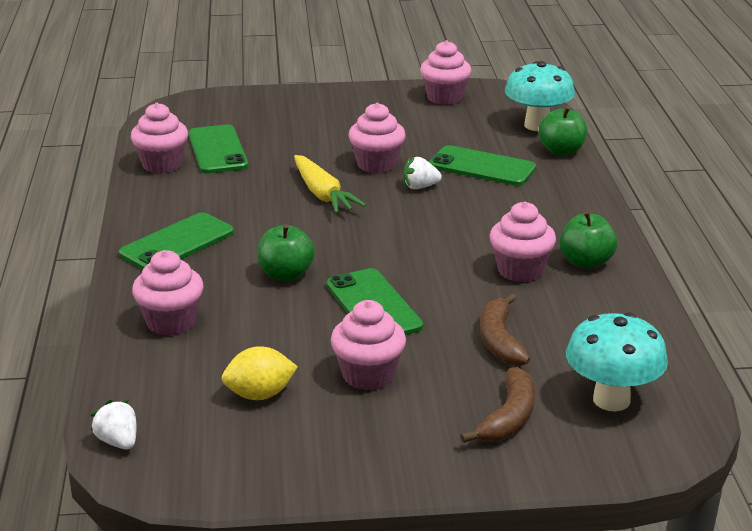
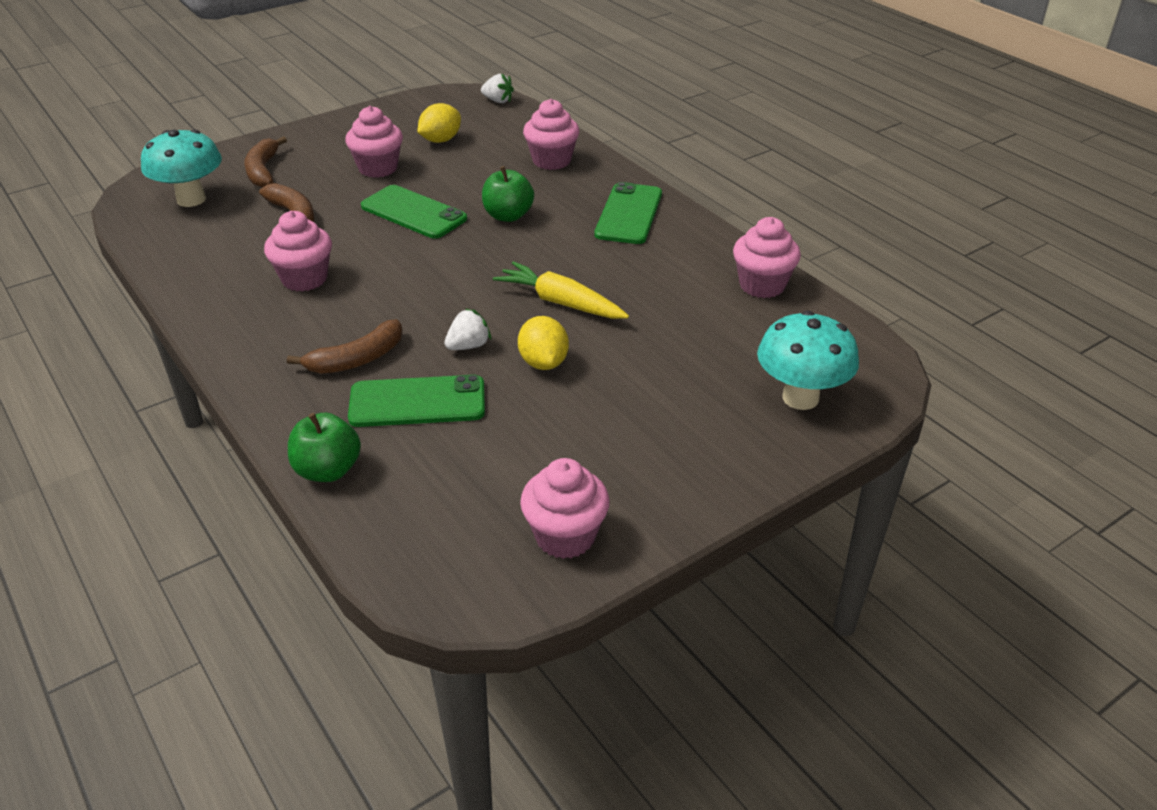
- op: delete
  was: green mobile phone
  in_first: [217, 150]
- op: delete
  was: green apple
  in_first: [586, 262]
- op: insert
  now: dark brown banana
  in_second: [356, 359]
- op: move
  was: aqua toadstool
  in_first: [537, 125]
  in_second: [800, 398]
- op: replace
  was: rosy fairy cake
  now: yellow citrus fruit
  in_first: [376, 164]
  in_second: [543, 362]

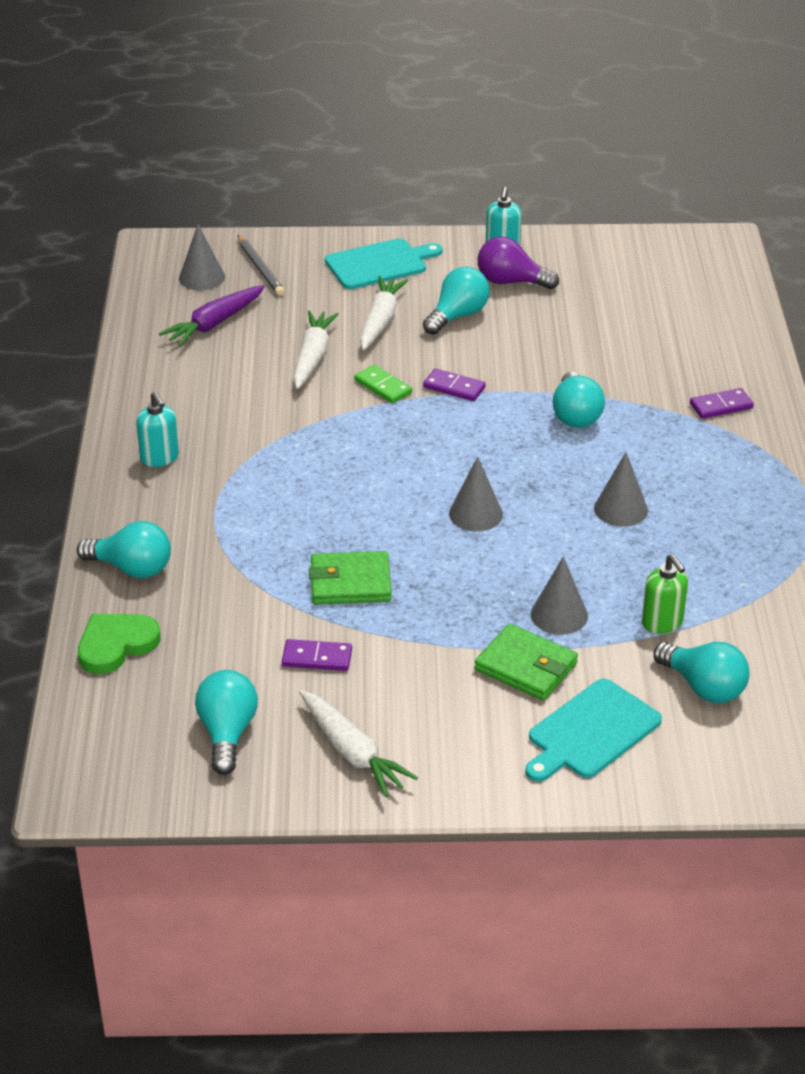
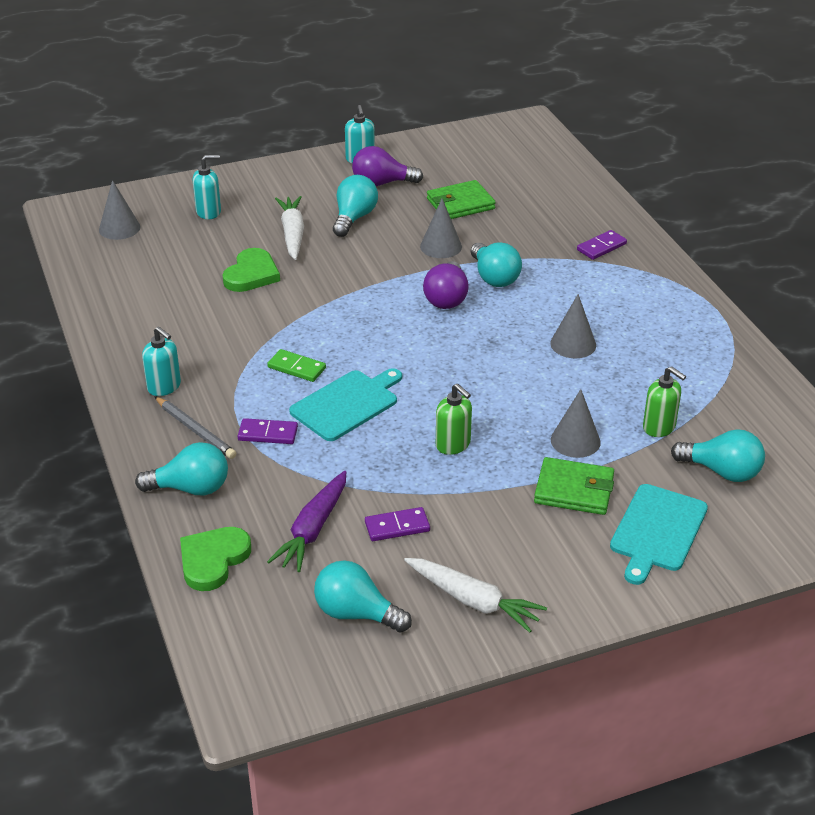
- op: insert
  now: aqua soap dispenser
  in_second: [209, 212]
- op: insert
  now: violet lightbulb
  in_second: [446, 298]
- op: insert
  now: green soap dispenser
  in_second: [453, 445]
- op: move
  was: violet root vegetable
  in_first: [214, 324]
  in_second: [313, 530]
- op: move
  was: ash-grey wooden pencil
  in_first: [260, 268]
  in_second: [195, 430]
- op: move
  was: green card wallet
  in_first: [350, 582]
  in_second: [460, 204]
- op: move
  was: aqua chopping board
  in_first: [379, 264]
  in_second: [347, 404]
- op: move
  was: green domino
  in_first: [383, 387]
  in_second: [296, 368]
- op: move
  was: violet domino
  in_first: [454, 387]
  in_second: [268, 433]
- op: move
  was: ash-grey solid cone
  in_first: [475, 514]
  in_second: [441, 246]
- op: replace
  was: snow-white root vegetable
  now: green love heart
  in_first: [312, 356]
  in_second: [251, 274]
- op: rotate
  was: aqua lightbulb
  in_first: [227, 733]
  in_second: [356, 613]
  clockwise: -45

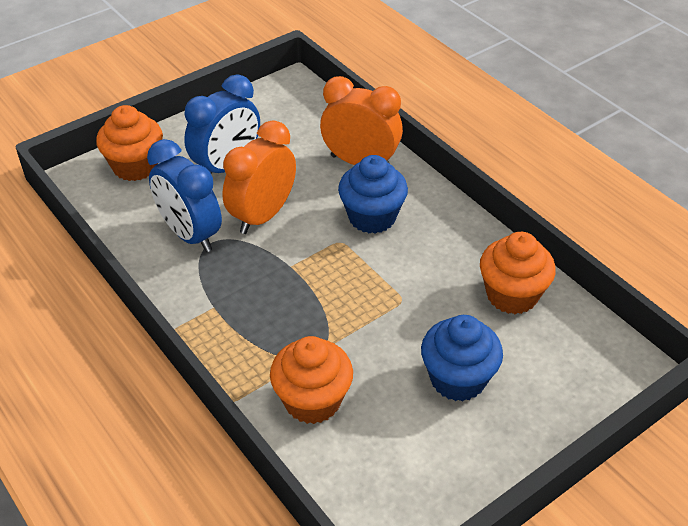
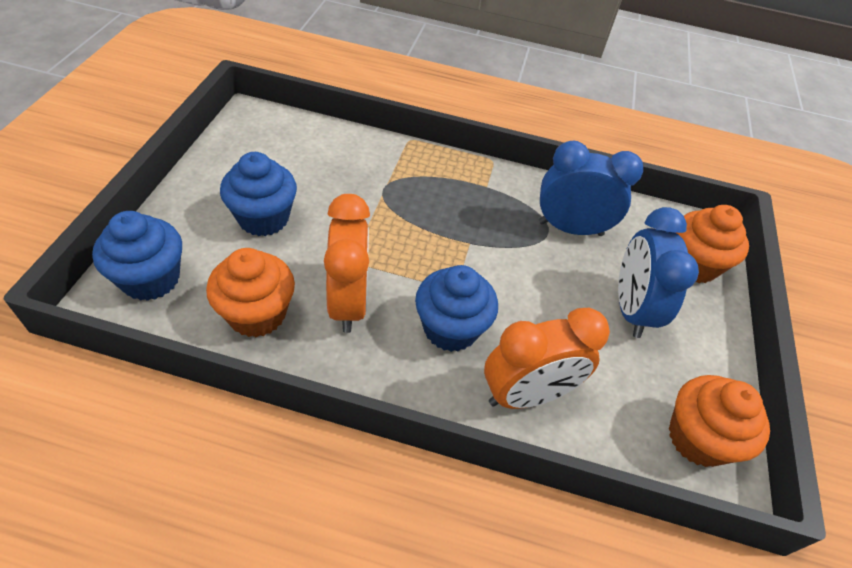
- op: insert
  now: royal blue fairy cake
  in_second: [151, 279]
- op: move
  was: orange alarm clock
  in_first: [262, 216]
  in_second: [348, 302]
- op: move
  was: orange fairy cake
  in_first: [312, 400]
  in_second: [697, 438]

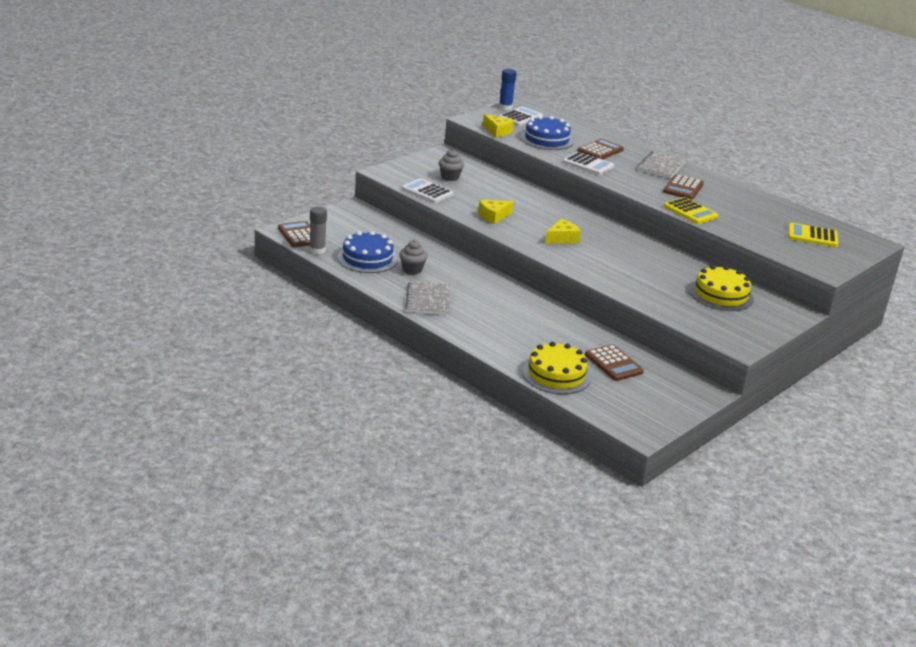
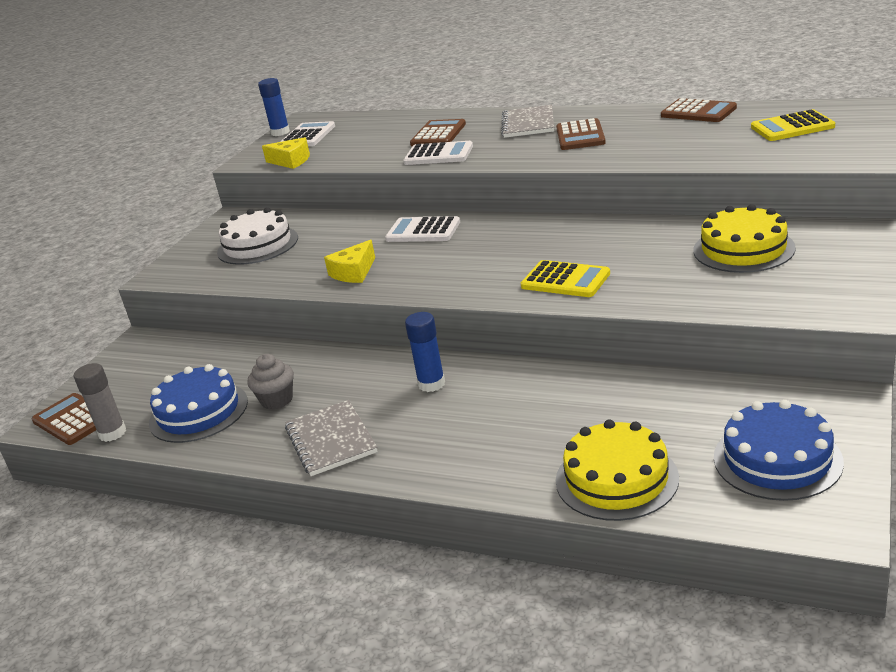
- op: delete
  was: yellow cheese
  in_first: [562, 238]
- op: insert
  now: royal blue glue stick
  in_second: [431, 384]
- op: move
  was: snow-white calculator
  in_first: [427, 192]
  in_second: [423, 231]
- op: move
  was: royal blue layer cake
  in_first: [547, 139]
  in_second: [777, 459]
- op: move
  was: dark brown calculator
  in_first: [613, 363]
  in_second: [698, 112]
- op: move
  was: yellow calculator
  in_first: [690, 212]
  in_second: [565, 280]
- op: replace
  was: ash-grey fairy cake
  now: snow-white layer cake
  in_first: [450, 177]
  in_second: [257, 245]

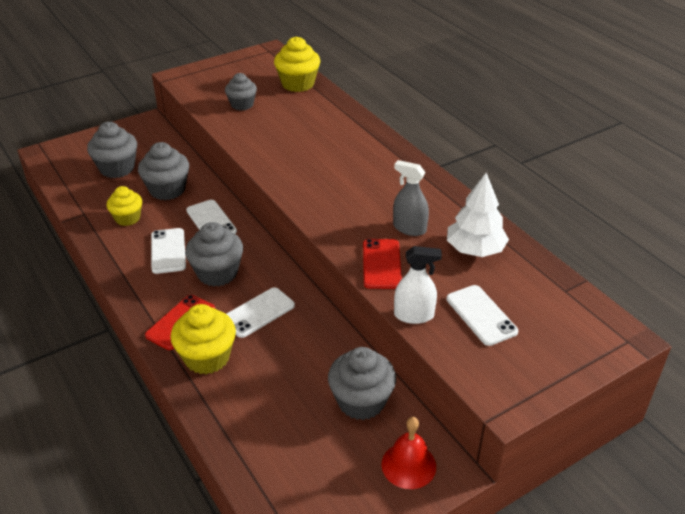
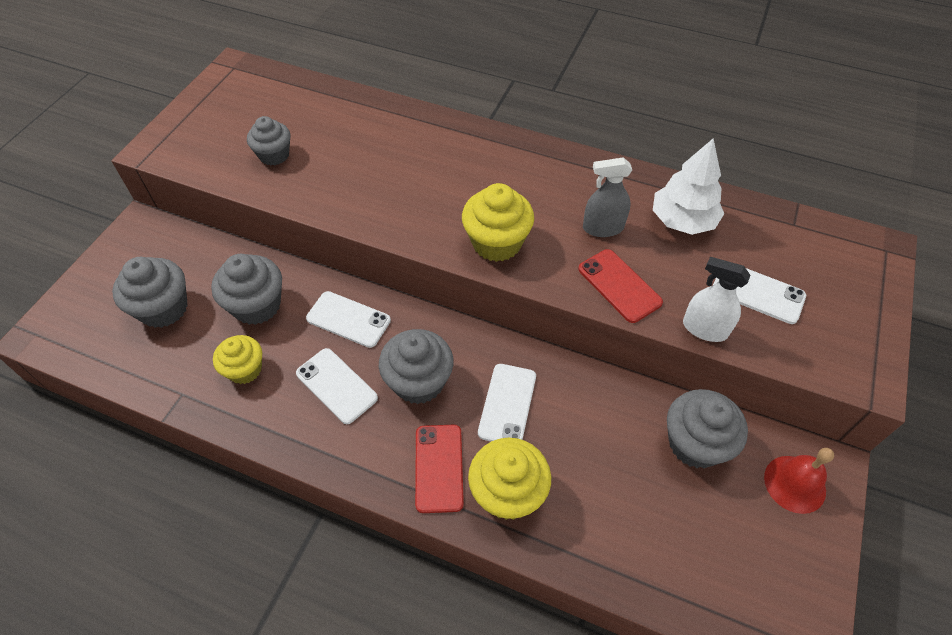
- op: move
  was: yellow fairy cake
  in_first: [298, 84]
  in_second: [496, 243]
- op: rotate
  was: snow-white spray bottle
  in_first: [414, 315]
  in_second: [704, 329]
  clockwise: -120

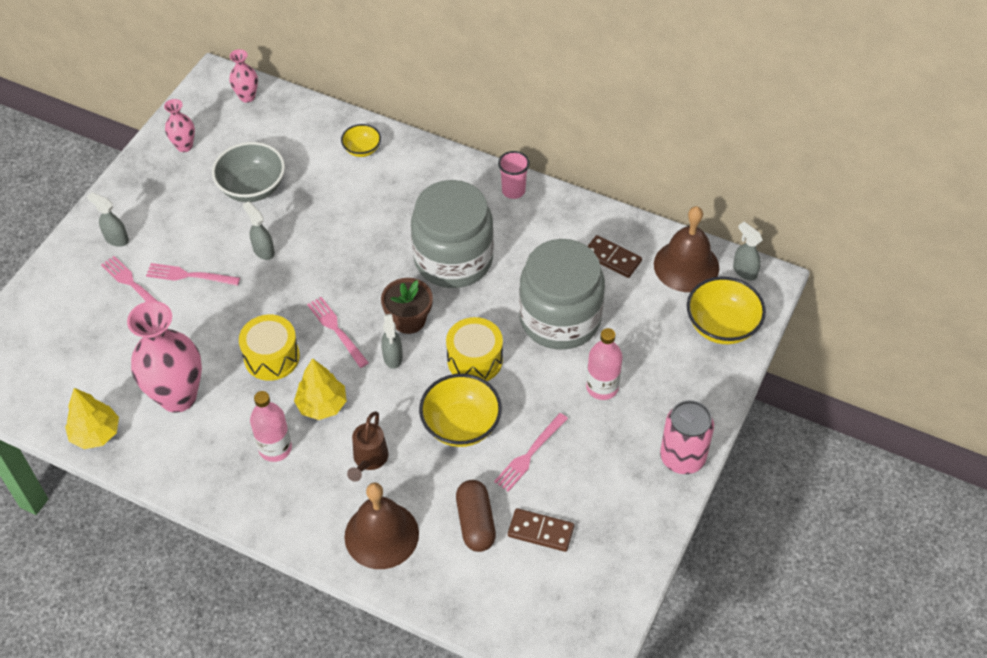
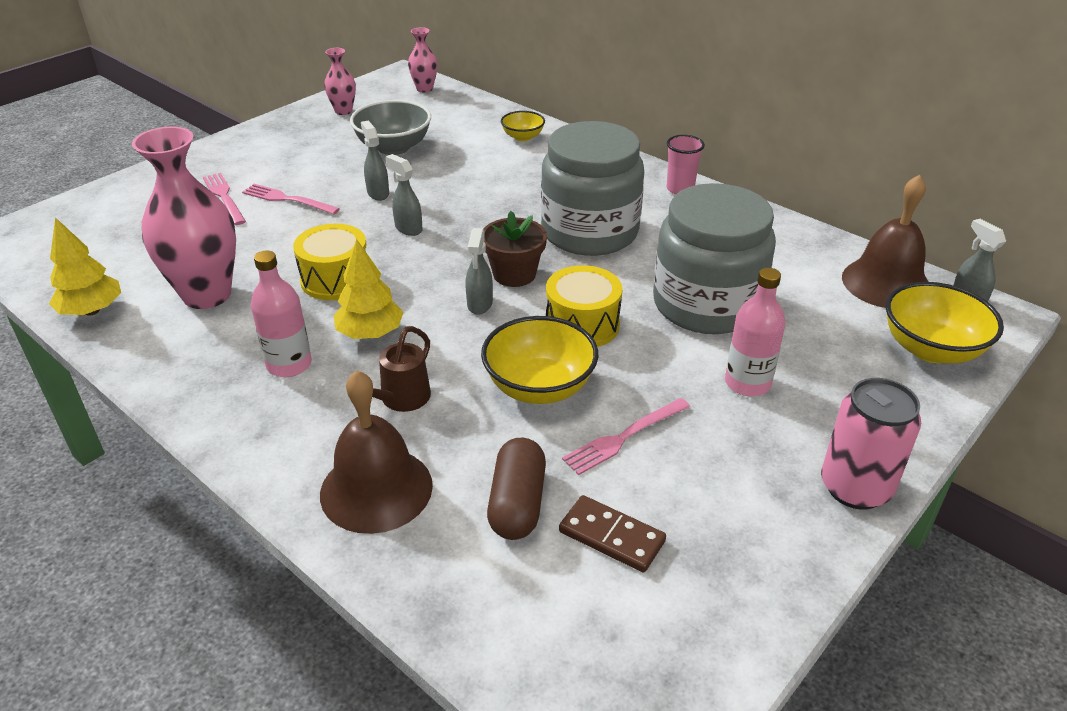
- op: delete
  was: rosy dinner fork
  in_first: [336, 330]
- op: delete
  was: dark brown domino
  in_first: [612, 258]
- op: move
  was: ash-grey spray bottle
  in_first: [116, 239]
  in_second: [408, 228]

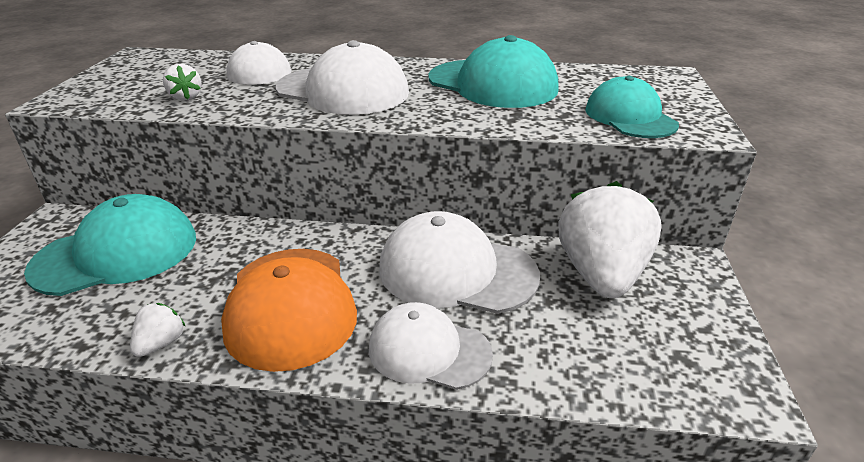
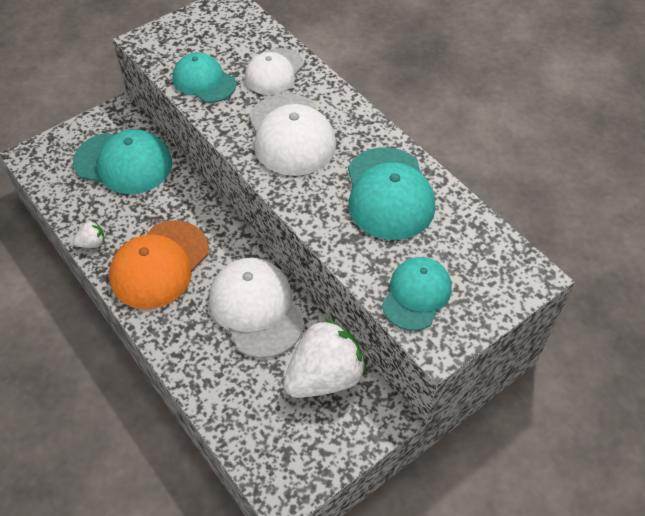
- op: delete
  was: snow-white peaked cap
  in_first: [429, 351]
- op: replace
  was: snow-white toy strawberry
  now: aqua peaked cap
  in_first: [186, 97]
  in_second: [204, 81]

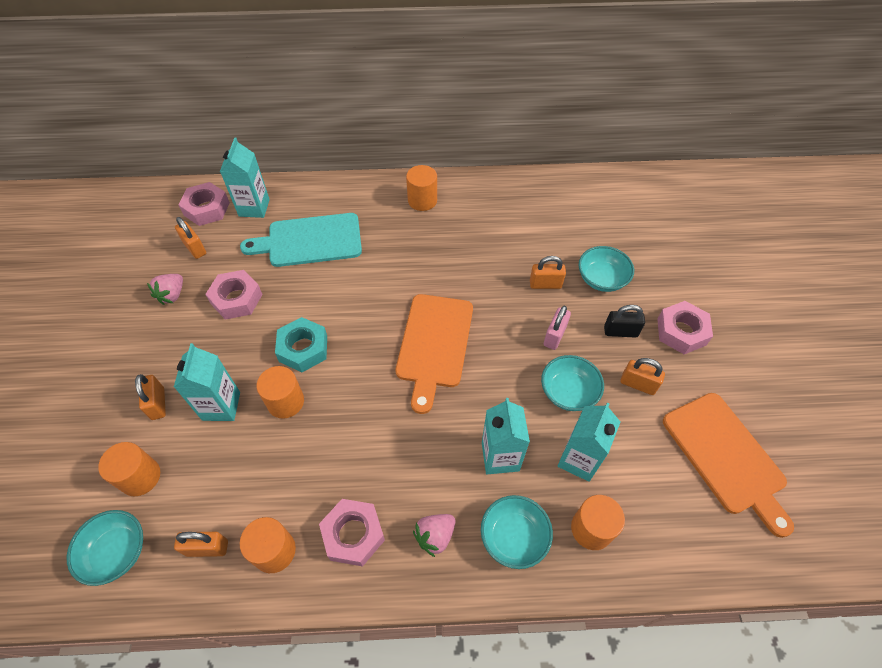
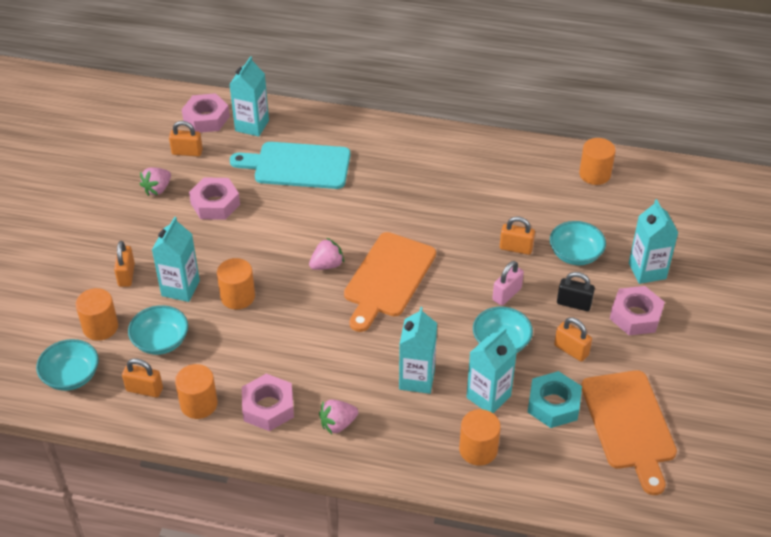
- op: insert
  now: rosy toy strawberry
  in_second: [327, 265]
- op: insert
  now: aqua juice carton
  in_second: [647, 271]
- op: move
  was: aqua hexagon nut
  in_first: [303, 349]
  in_second: [553, 404]
- op: move
  was: orange cylinder shape
  in_first: [422, 200]
  in_second: [594, 174]
- op: move
  was: aqua serving bowl
  in_first: [514, 537]
  in_second: [161, 341]
- op: rotate
  was: orange lock
  in_first: [195, 248]
  in_second: [187, 152]
  clockwise: -60

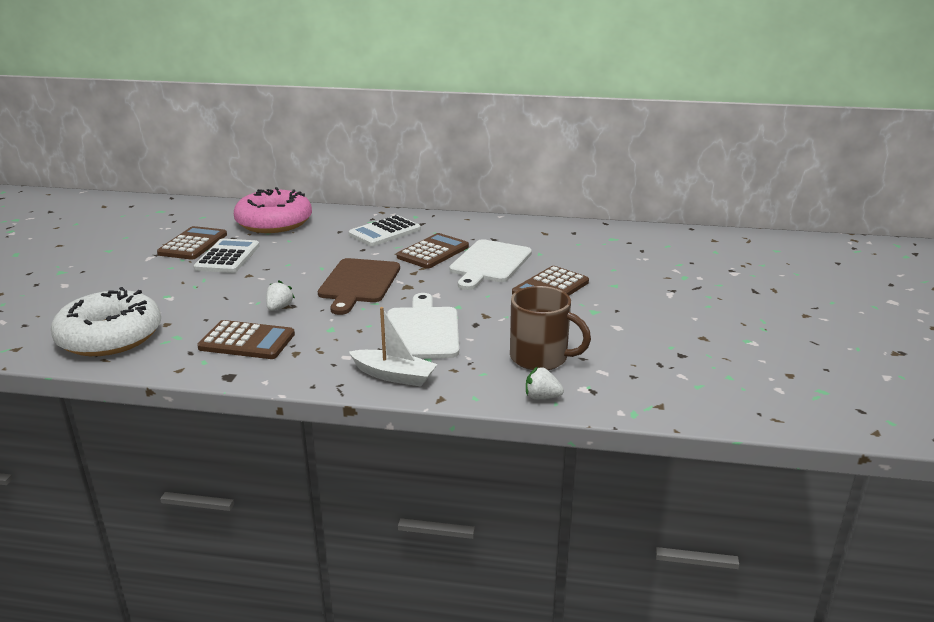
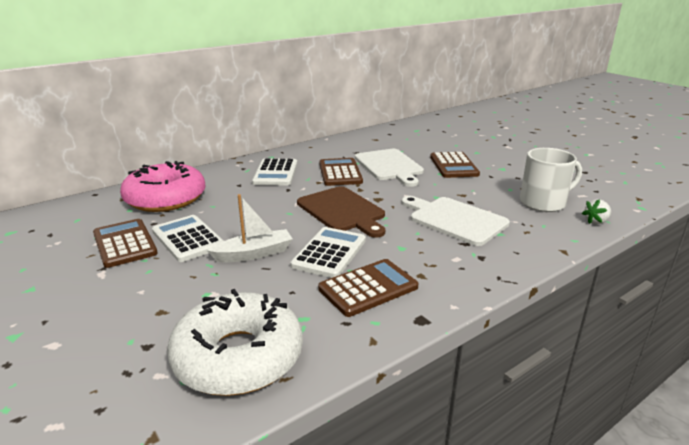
- op: move
  was: snow-white boat
  in_first: [394, 375]
  in_second: [254, 254]
- op: replace
  was: snow-white toy strawberry
  now: snow-white calculator
  in_first: [279, 308]
  in_second: [329, 253]
- op: recolor
  was: dark brown mug
  now: snow-white mug
  in_first: [540, 358]
  in_second: [544, 203]

